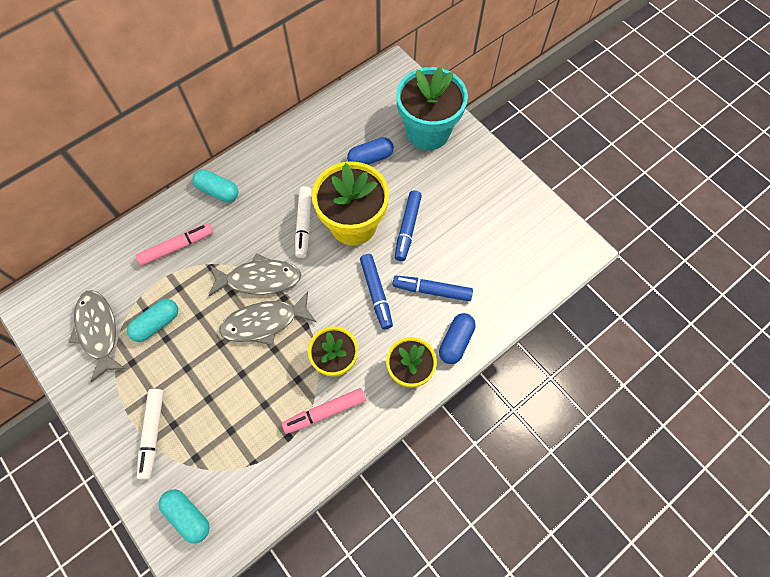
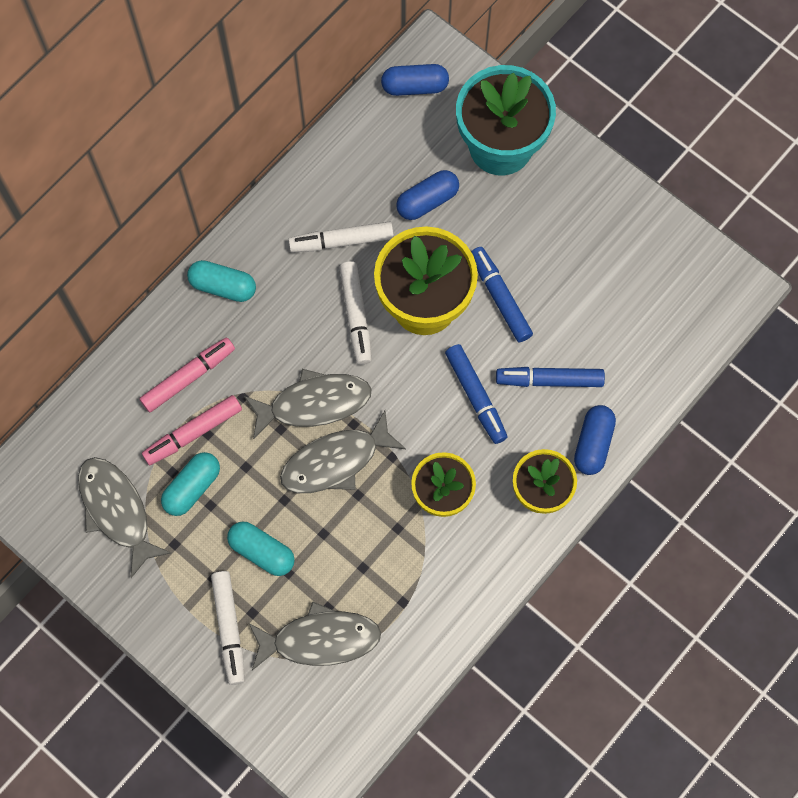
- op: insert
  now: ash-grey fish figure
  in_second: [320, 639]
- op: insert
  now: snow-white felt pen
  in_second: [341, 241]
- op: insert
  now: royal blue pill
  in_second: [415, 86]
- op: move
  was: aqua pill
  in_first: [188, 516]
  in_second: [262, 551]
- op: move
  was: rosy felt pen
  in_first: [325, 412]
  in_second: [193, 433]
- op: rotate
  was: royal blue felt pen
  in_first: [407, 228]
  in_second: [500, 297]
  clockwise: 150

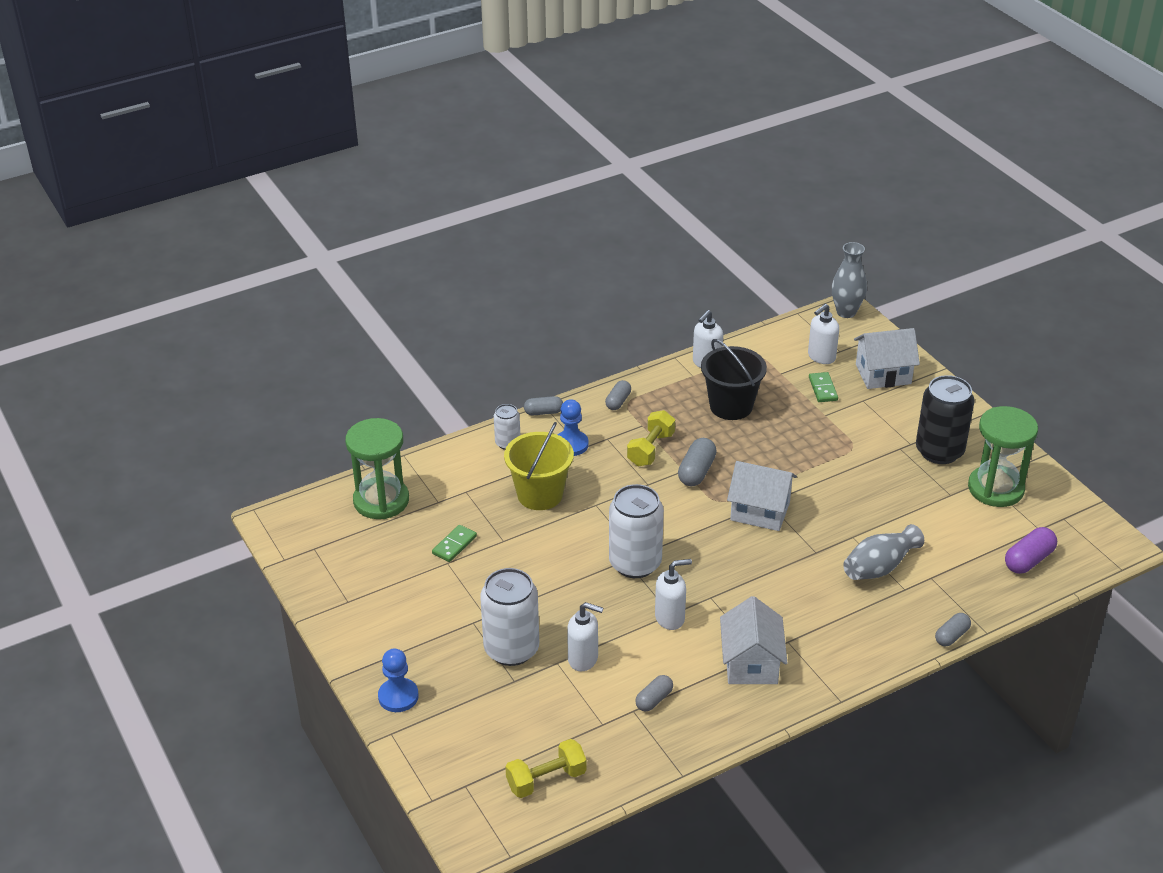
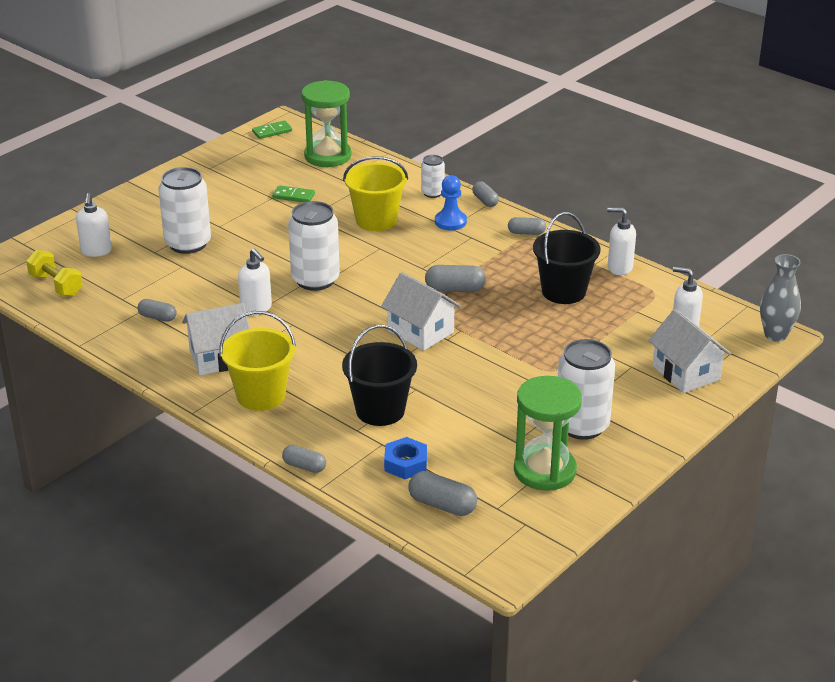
- op: delete
  was: royal blue pawn
  in_first: [398, 696]
- op: delete
  was: yellow free weight
  in_first: [650, 449]
- op: insert
  now: yellow bucket
  in_second: [261, 395]
- op: insert
  now: royal blue hexagon nut
  in_second: [405, 463]
- op: move
  was: snow-white soap dispenser
  in_first: [583, 659]
  in_second: [96, 251]
- op: move
  was: green domino
  in_first: [823, 389]
  in_second: [272, 131]
- op: replace
  was: ash-grey tall vase
  now: jet-black bucket
  in_first: [879, 567]
  in_second: [380, 410]
- op: recolor
  was: jet-black tin
  now: snow-white tin
  in_first: [939, 451]
  in_second: [582, 426]
- op: recolor
  was: violet pill
  now: ash-grey pill
  in_first: [1028, 560]
  in_second: [442, 505]
- op: rotate
  was: snow-white toy house
  in_first: [760, 511]
  in_second: [421, 331]
  clockwise: -45

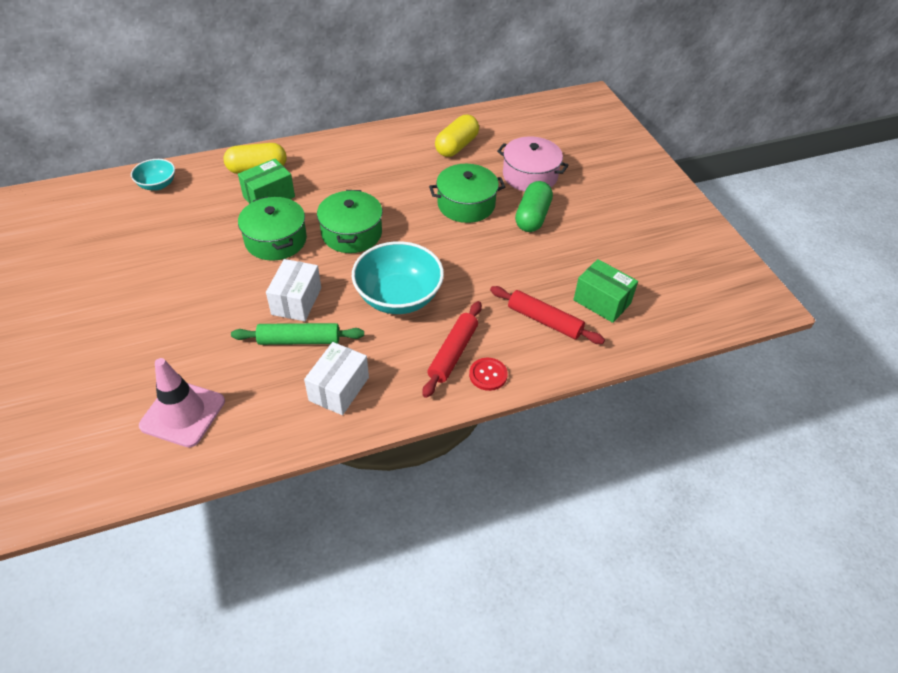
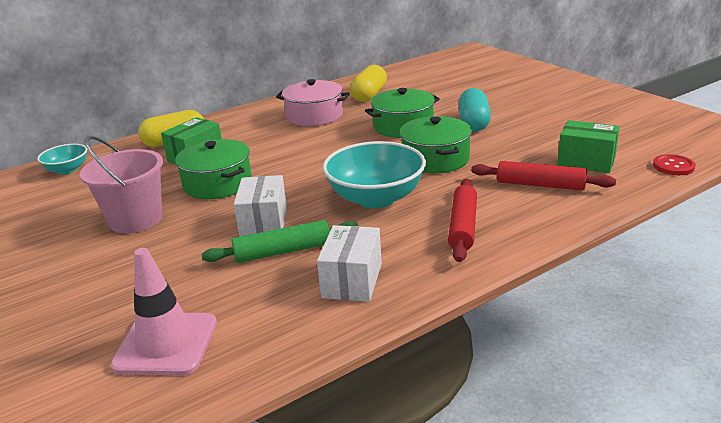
- op: insert
  now: rosy bucket
  in_second: [136, 220]
- op: move
  was: green stockpot
  in_first: [351, 233]
  in_second: [435, 159]
- op: move
  was: scarlet button
  in_first: [488, 375]
  in_second: [673, 166]
- op: move
  was: rosy stockpot
  in_first: [530, 176]
  in_second: [314, 116]
- op: recolor
  was: green pill
  now: aqua pill
  in_first: [532, 217]
  in_second: [474, 123]

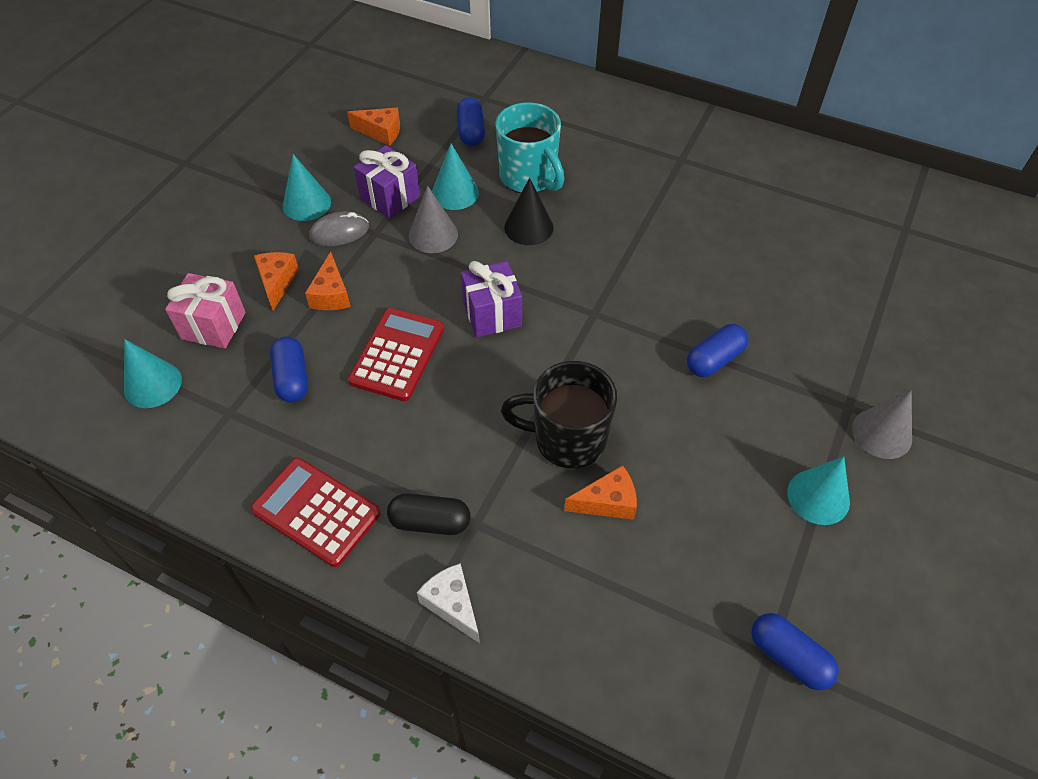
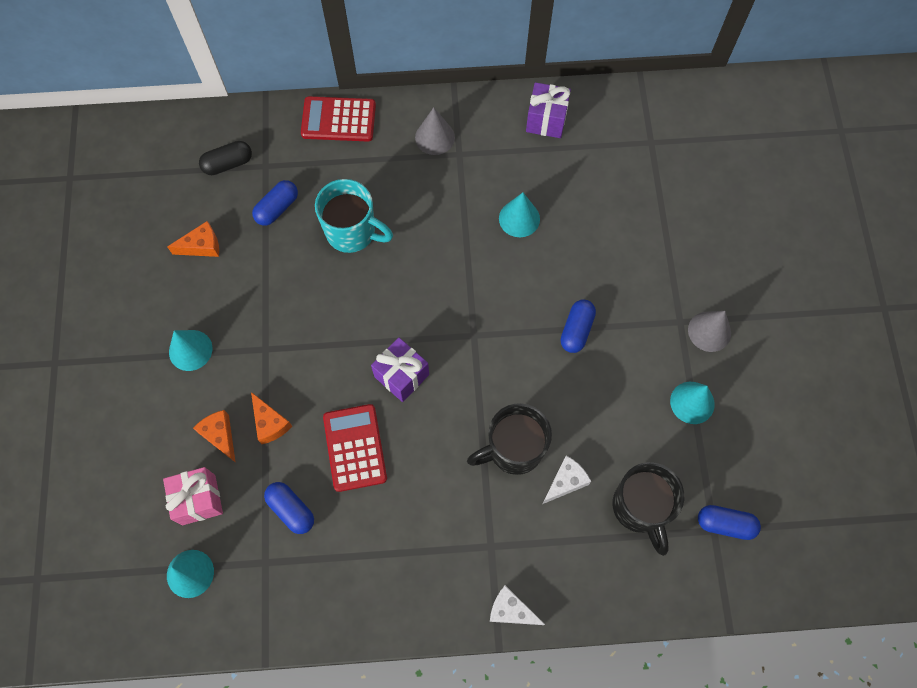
- op: delete
  was: ash-grey PC mouse
  in_first: [339, 232]
- op: delete
  was: jet-black solid cone
  in_first: [528, 227]
- op: insert
  now: jet-black mug
  in_second: [640, 508]
- op: move
  was: scarlet calculator
  in_first: [316, 512]
  in_second: [338, 120]
- op: move
  was: violet present
  in_first: [390, 197]
  in_second: [546, 120]
- op: move
  was: jet-black pill
  in_first: [430, 522]
  in_second: [228, 164]
- op: move
  was: ash-grey solid cone
  in_first: [433, 235]
  in_second: [435, 137]
- op: move
  was: aqua solid cone
  in_first: [455, 193]
  in_second: [519, 218]
- op: recolor
  was: orange cheese
  now: snow-white cheese
  in_first: [607, 502]
  in_second: [565, 482]
- op: rotate
  was: royal blue pill
  in_first: [471, 132]
  in_second: [277, 208]
  clockwise: 75

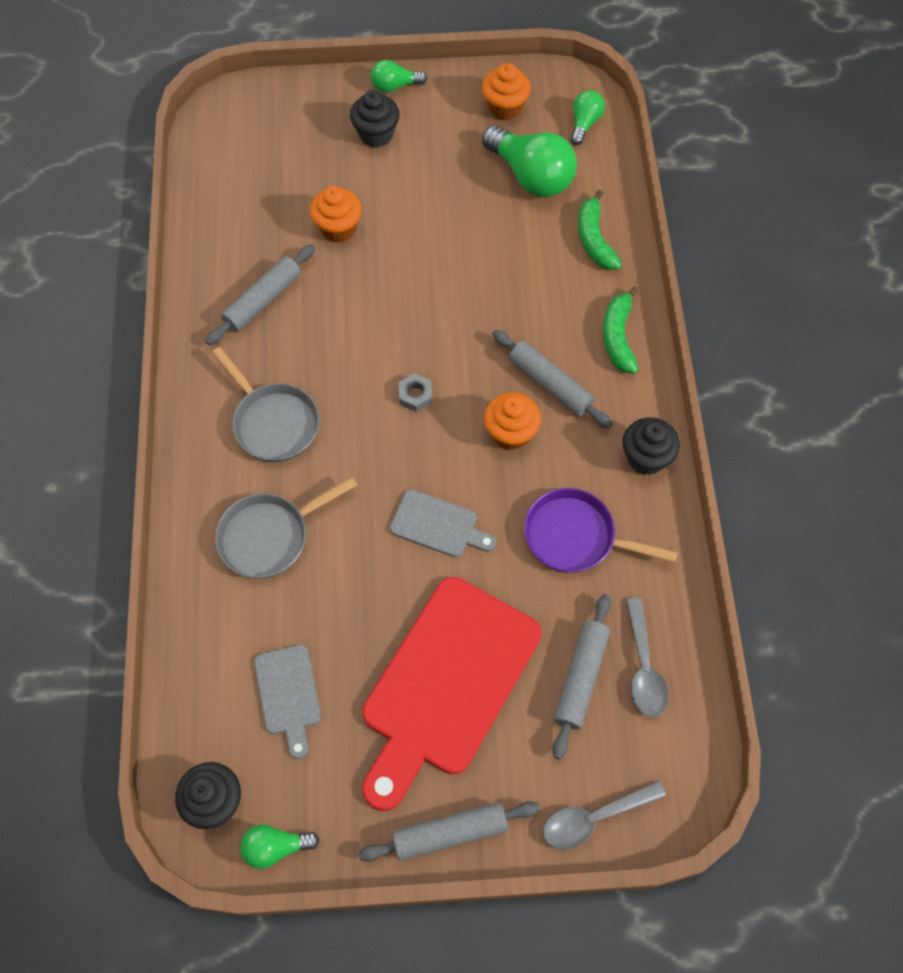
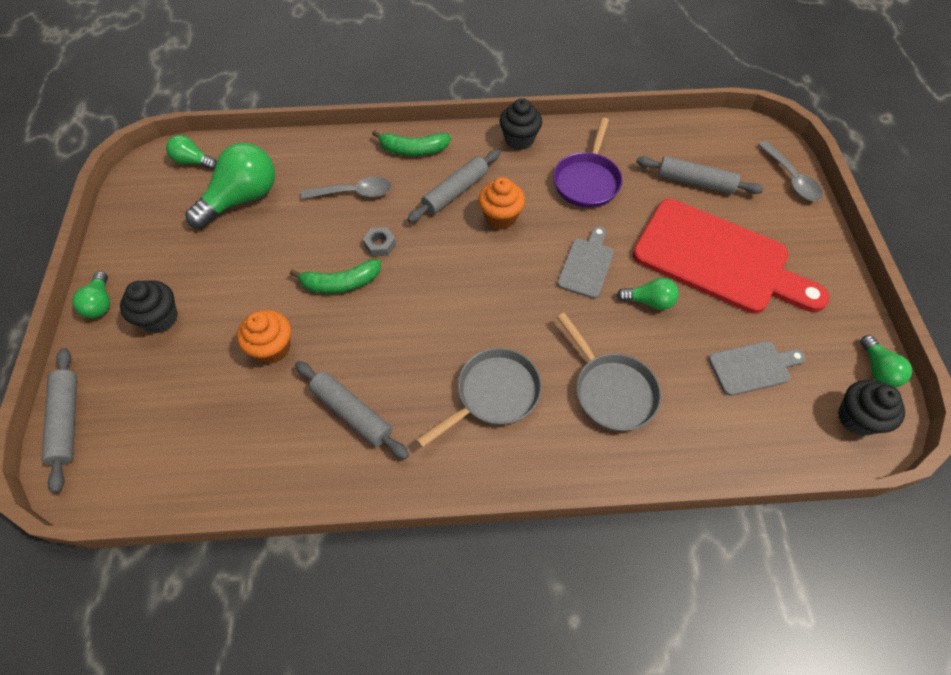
- op: delete
  was: orange fairy cake
  in_first: [505, 108]
- op: insert
  now: green lightbulb
  in_second: [649, 301]
- op: move
  was: ash-grey dough roller
  in_first: [449, 833]
  in_second: [67, 421]
- op: move
  was: ash-grey hexagon nut
  in_first: [415, 395]
  in_second: [380, 244]
- op: move
  was: green banana
  in_first: [594, 239]
  in_second: [341, 283]
- op: move
  was: ash-grey teaspoon
  in_first: [643, 667]
  in_second: [354, 193]

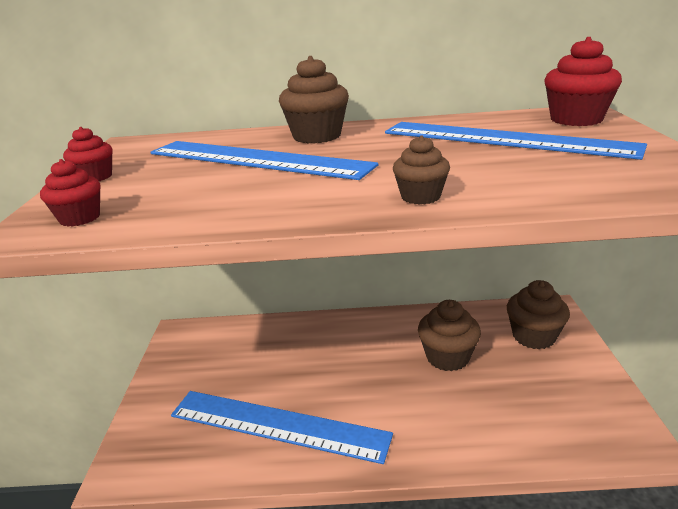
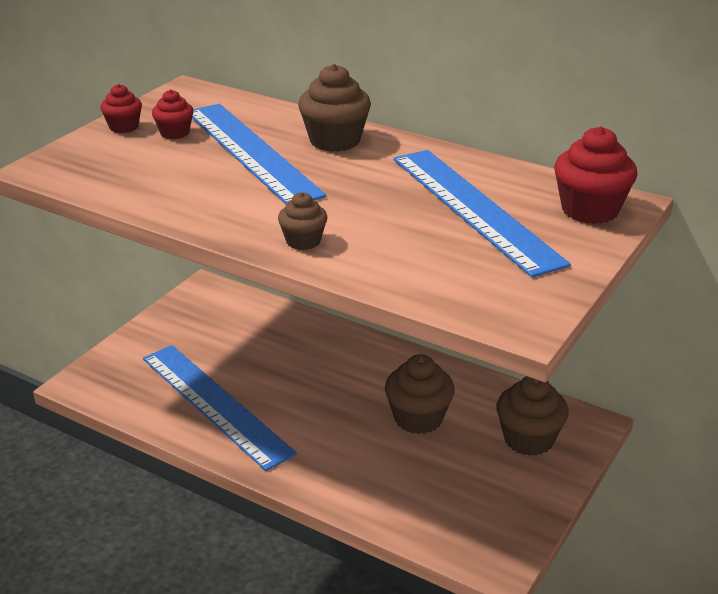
- op: move
  was: scarlet fairy cake
  in_first: [80, 218]
  in_second: [174, 133]

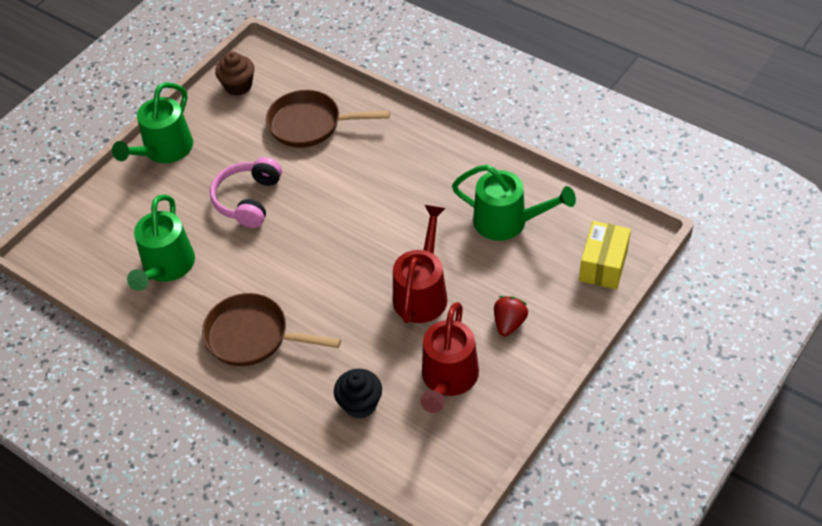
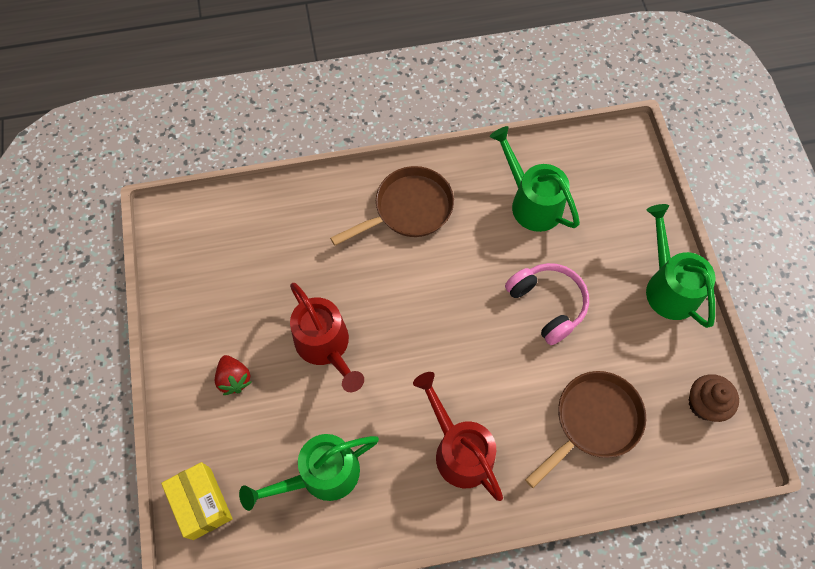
- op: delete
  was: jet-black fairy cake
  in_first: [360, 404]
- op: move
  was: scarlet watering can
  in_first: [448, 380]
  in_second: [458, 449]

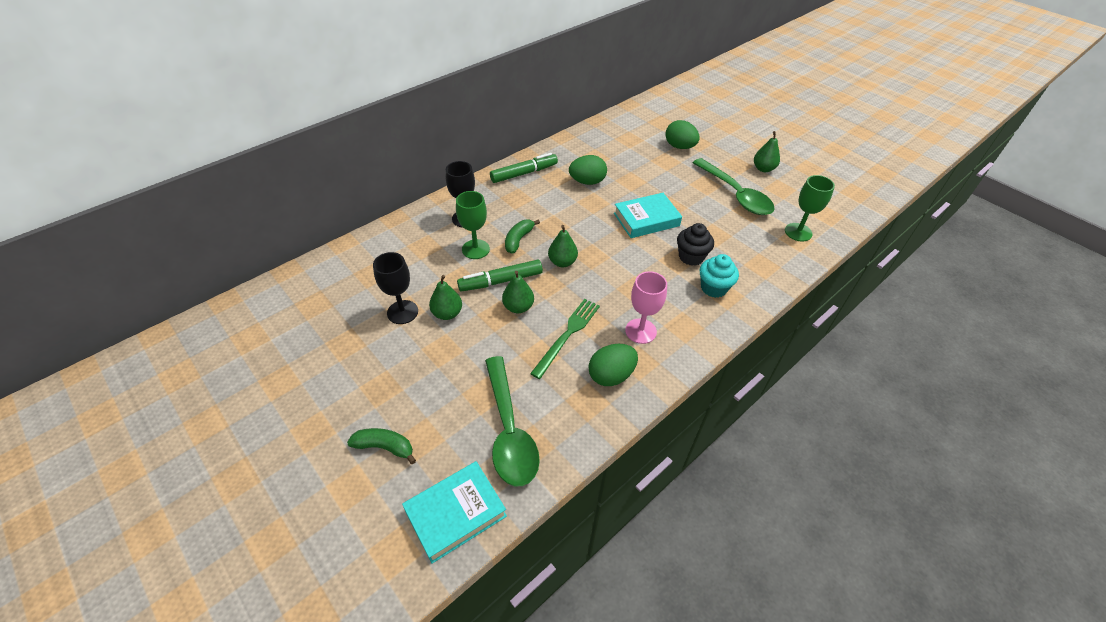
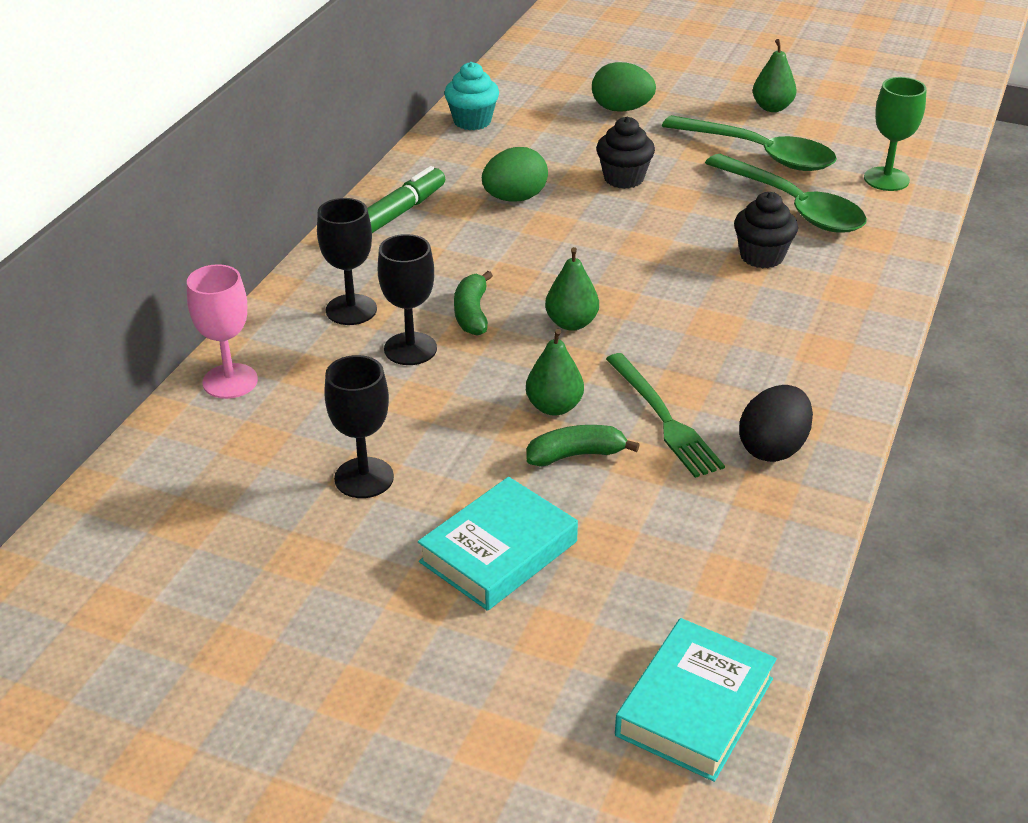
- op: delete
  was: green pear
  in_first: [447, 313]
- op: delete
  was: green felt pen
  in_first: [500, 281]
- op: insert
  now: jet-black fairy cake
  in_second: [623, 178]
- op: move
  was: green banana
  in_first: [385, 447]
  in_second: [576, 455]
- op: move
  was: green teaspoon
  in_first: [509, 430]
  in_second: [794, 206]
- op: move
  was: aqua hardcover
  in_first: [646, 219]
  in_second: [499, 552]
- op: move
  was: rosy wine glass
  in_first: [640, 331]
  in_second: [230, 381]
- op: move
  was: aqua fairy cake
  in_first: [713, 288]
  in_second: [472, 121]
- op: recolor
  was: green wine glass
  now: jet-black wine glass
  in_first: [475, 249]
  in_second: [410, 349]
- op: recolor
  was: green egg shape
  now: jet-black egg shape
  in_first: [611, 375]
  in_second: [773, 448]
- op: rotate
  was: green dinner fork
  in_first: [567, 335]
  in_second: [663, 418]
  clockwise: 150

